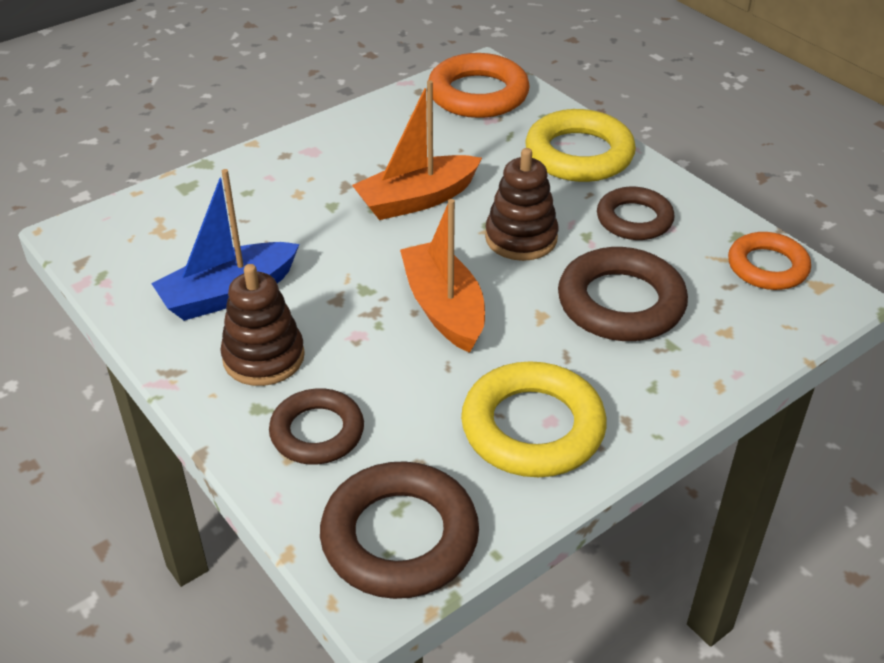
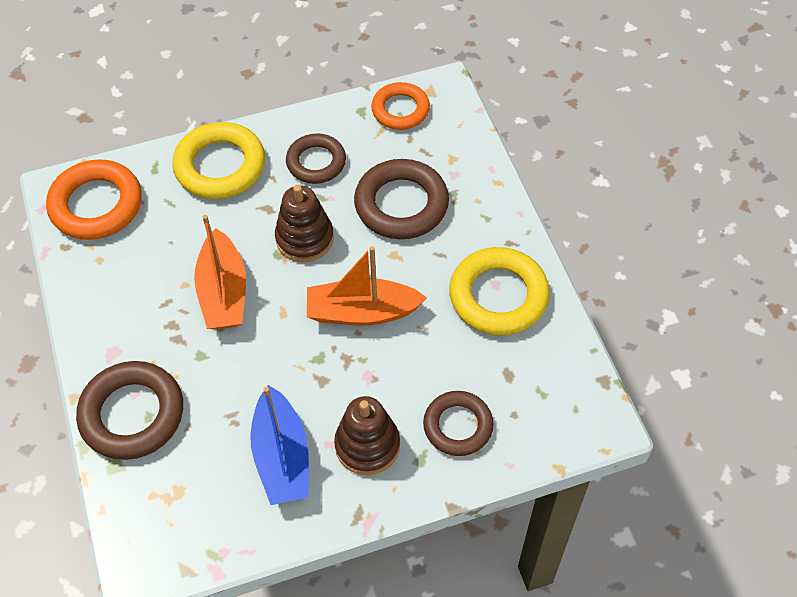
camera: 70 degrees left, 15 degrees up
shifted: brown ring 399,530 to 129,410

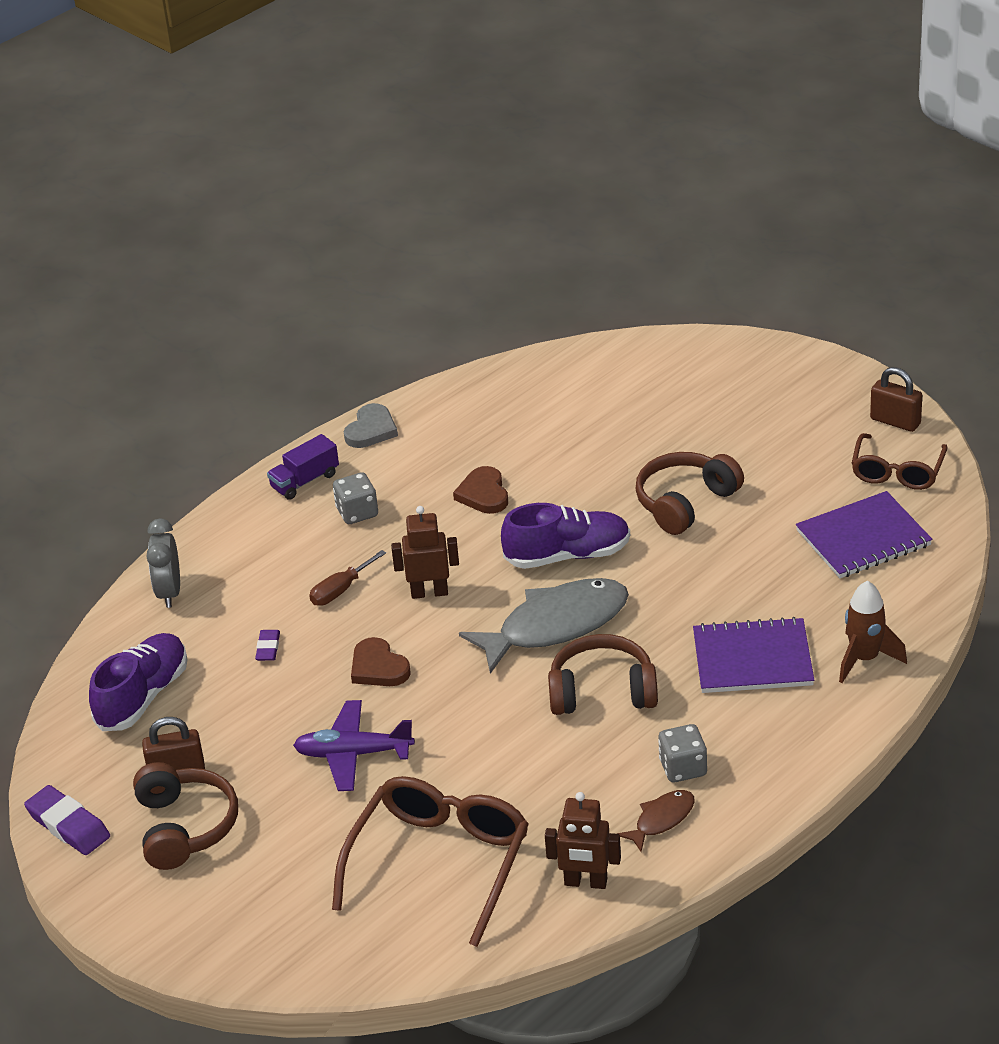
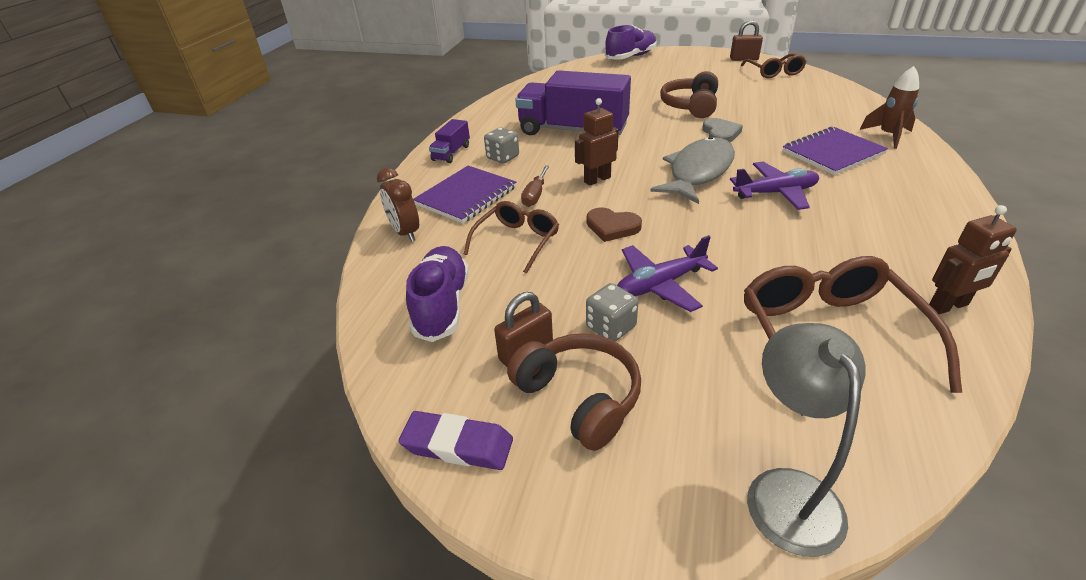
camera: 30 degrees left, 0 degrees up
gone: brown fish figure 656,821
new: grey reading lamp 806,440
shifted: violet exercise book 864,534 to 464,194; grey game die 682,753 to 612,312; violet lace-up shoe 565,536 to 631,42; grey heart shape 371,425 to 722,130
swapped: violet gum eraser 267,645 to brown eyeglasses 511,237; brown heart shape 480,490 to violet toy truck 573,102; brown over-ear headphones 603,674 to violet toy plane 774,186
repainted: grey alarm clock 163,563 to brown alarm clock 398,205

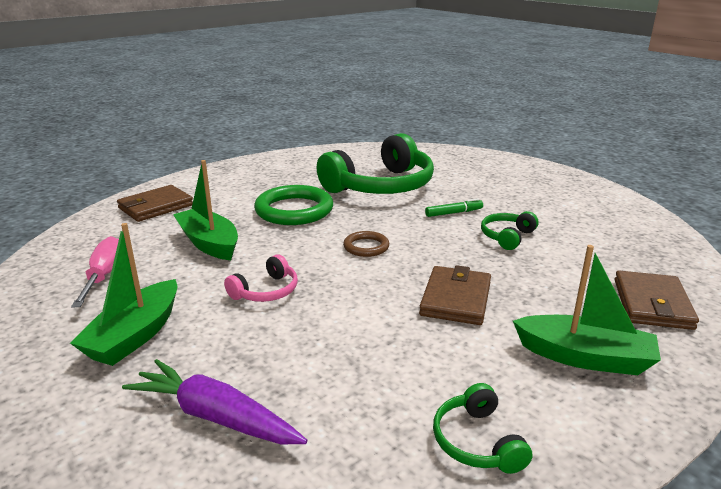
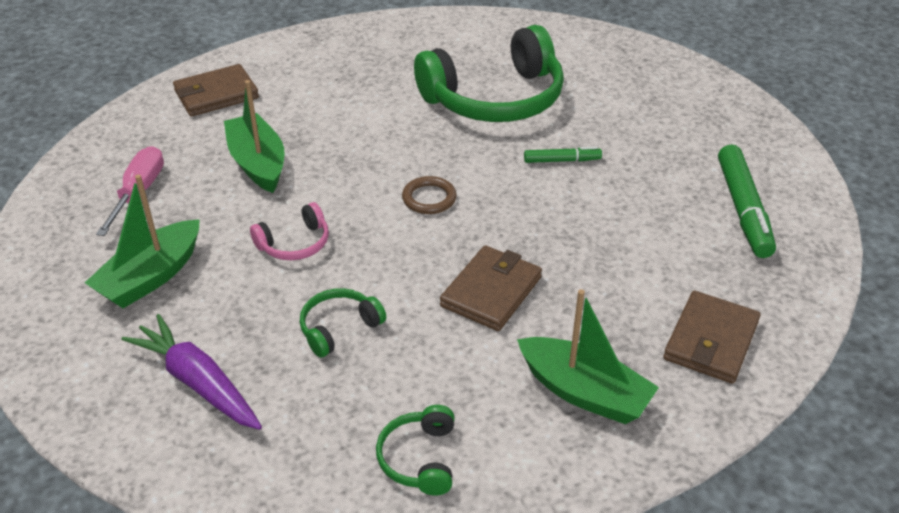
camera: 15 degrees right, 15 degrees up
gone: green ring 293,205
new: green marker 747,201
shifted: green over-ear headphones 510,230 to 343,322

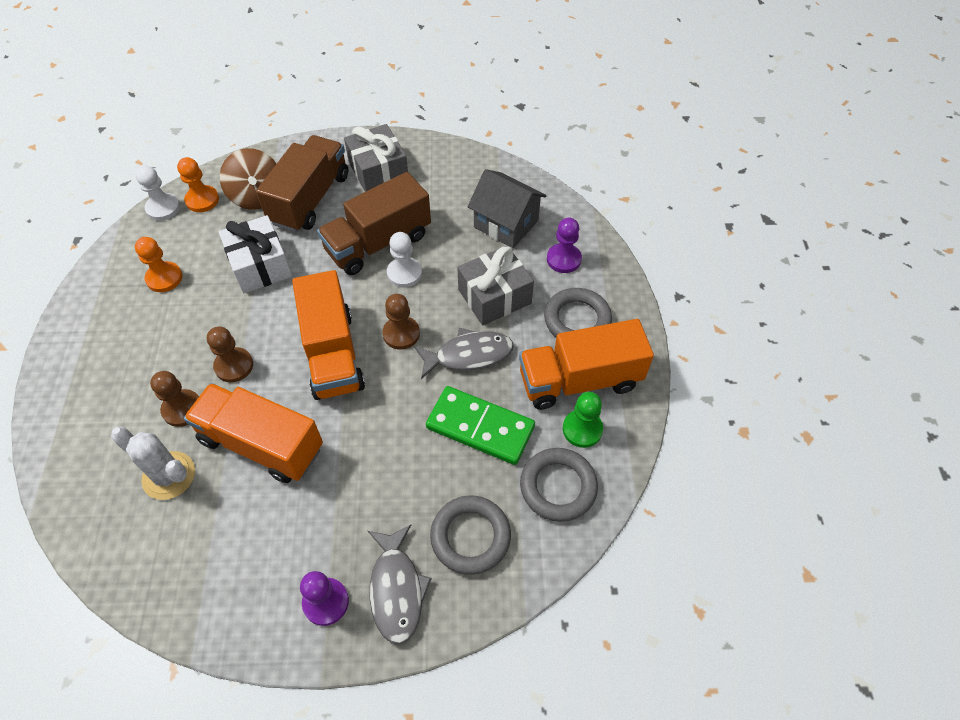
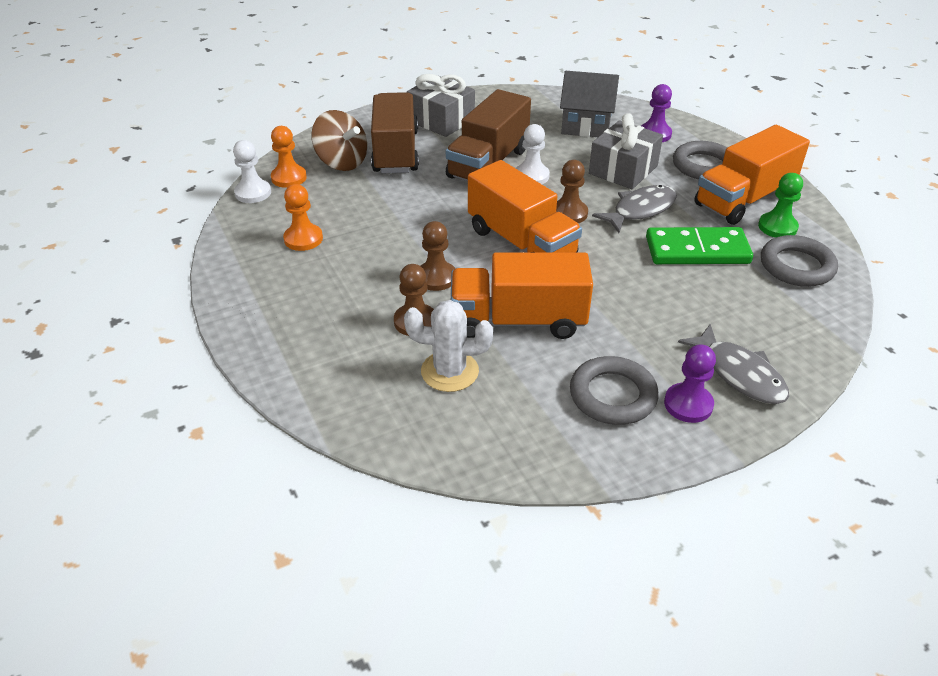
camera: 25 degrees left, 15 degrees down
gone: pure white wrapped gift 255,254
shifted: grey ring 470,535 to 614,390

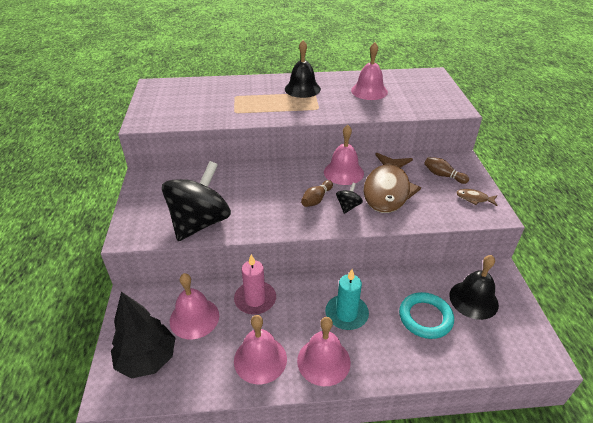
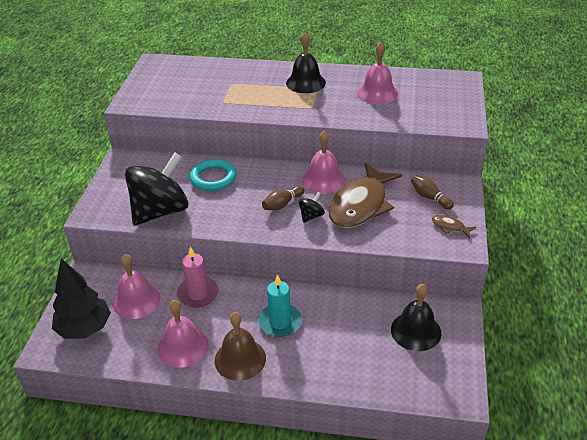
camera: 15 degrees right, 0 degrees up
shifted: teal ring 426,315 to 213,175
repainted: rosy bell 324,351 to brown bell 240,346

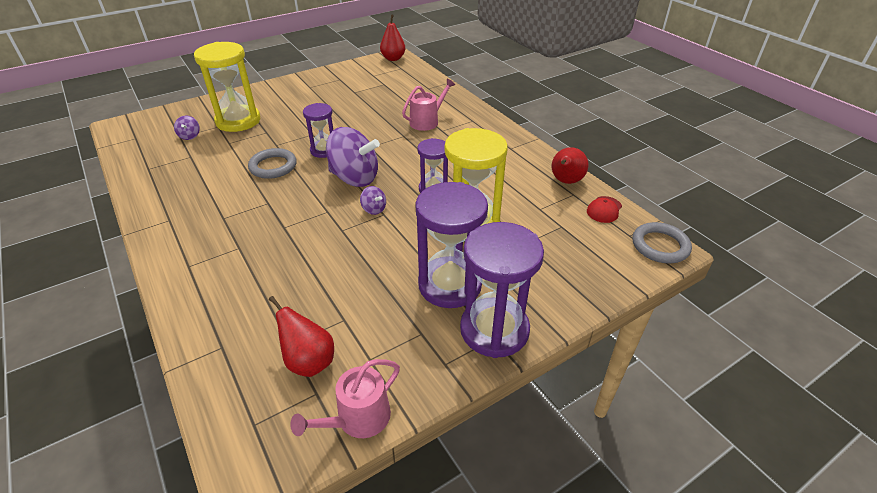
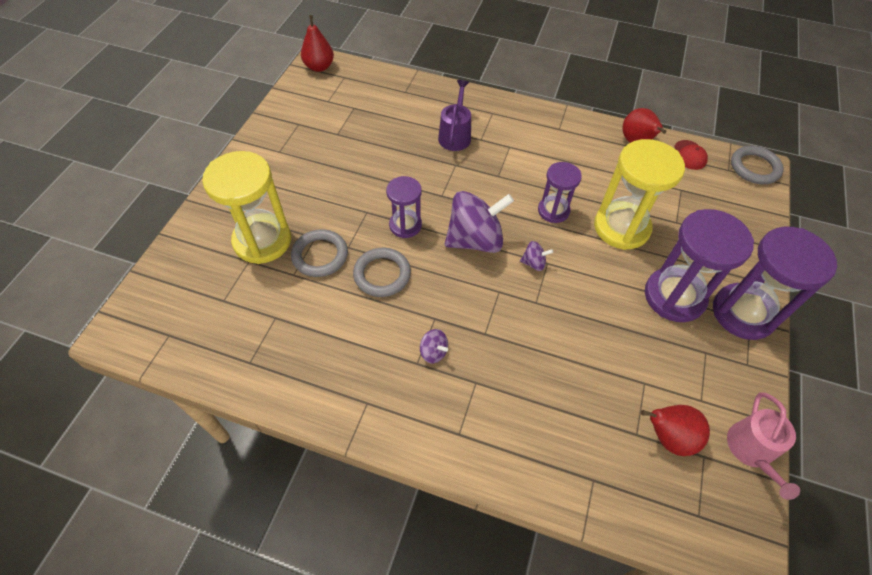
camera: 40 degrees left, 15 degrees up
new: grey ring 319,253
shifted: violet spinning top 187,128 to 434,346
repainted: rosy watering can 428,105 to violet watering can 454,115

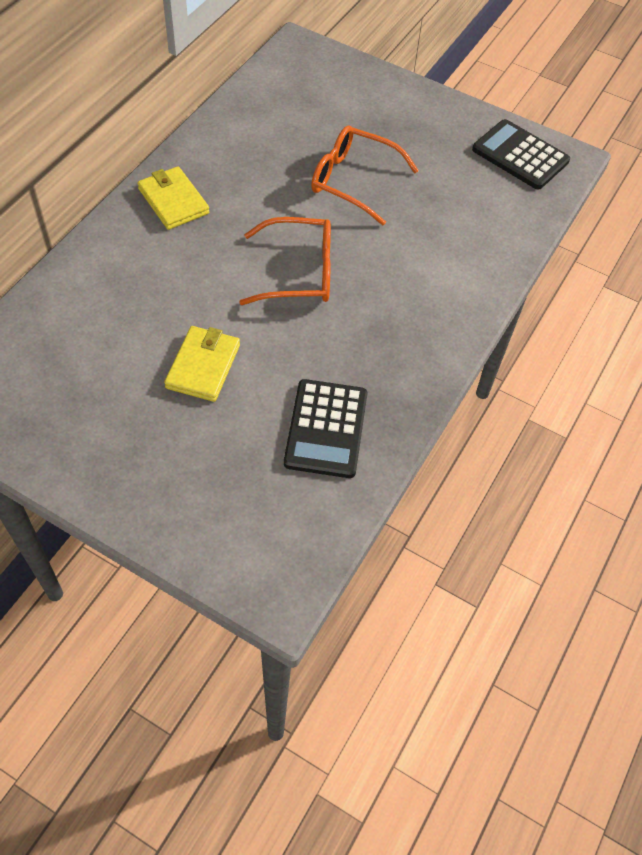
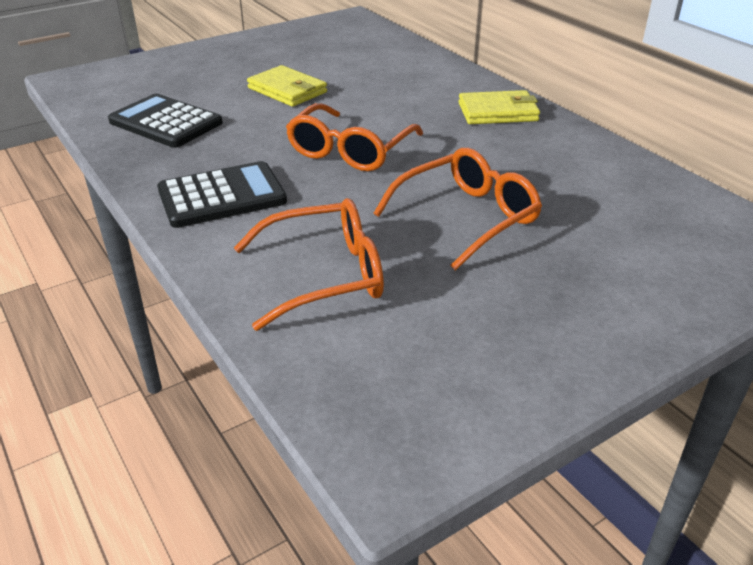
camera: 120 degrees right, 20 degrees down
new: orange eyeglasses 309,264
shifted: ebony pocket calculator 521,154 to 222,194

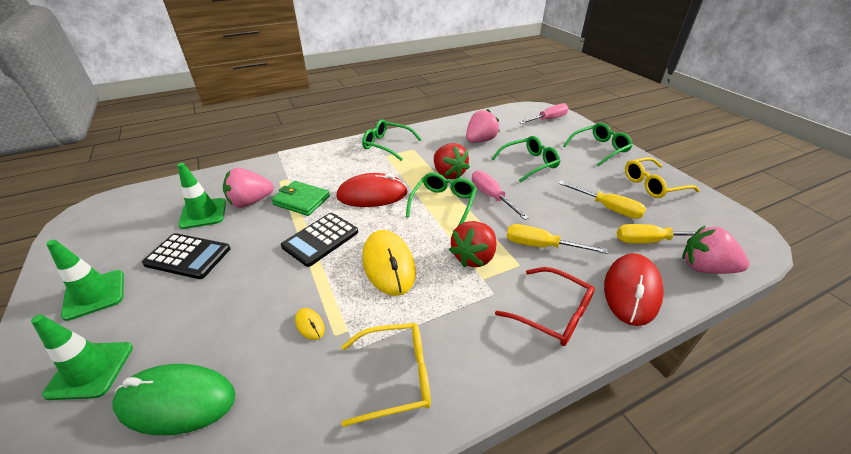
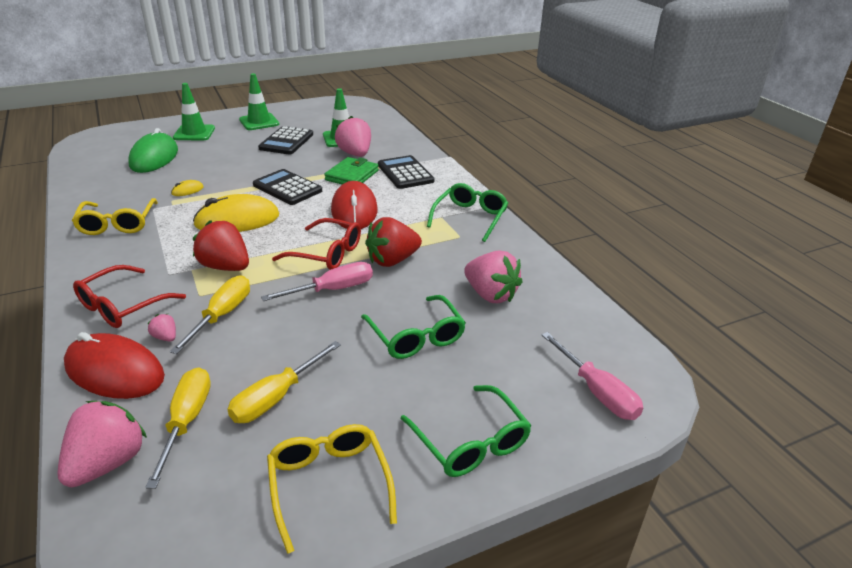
camera: 90 degrees right, 5 degrees down
new: rosy berry 161,328; ebony pocket calculator 406,172
repainted: green eyeglasses 441,198 to crimson eyeglasses 316,244

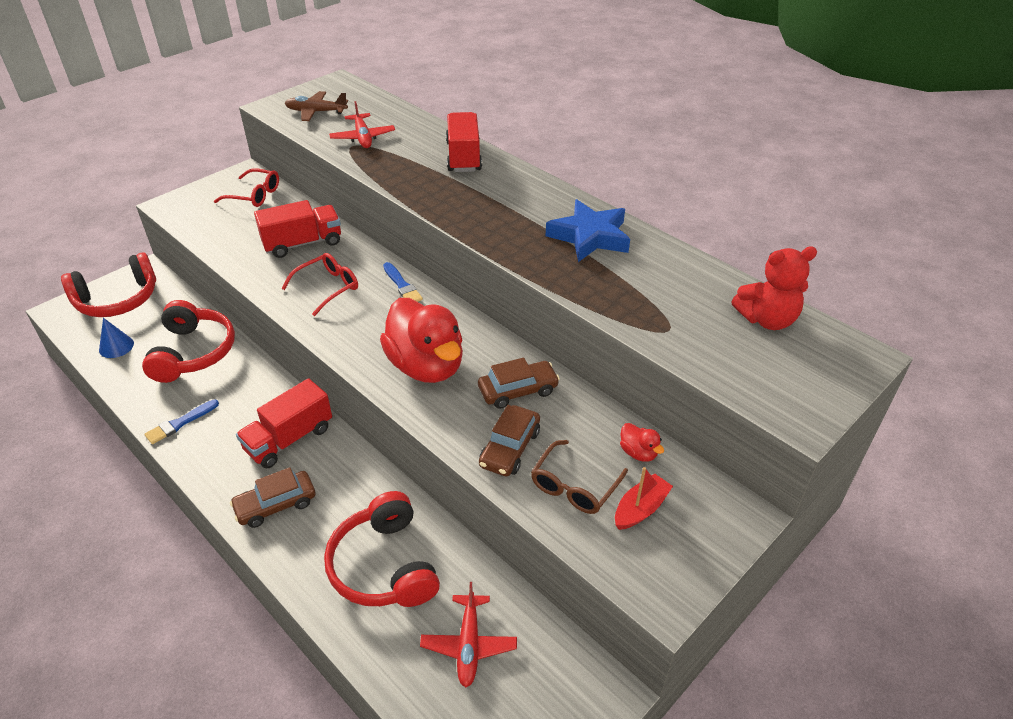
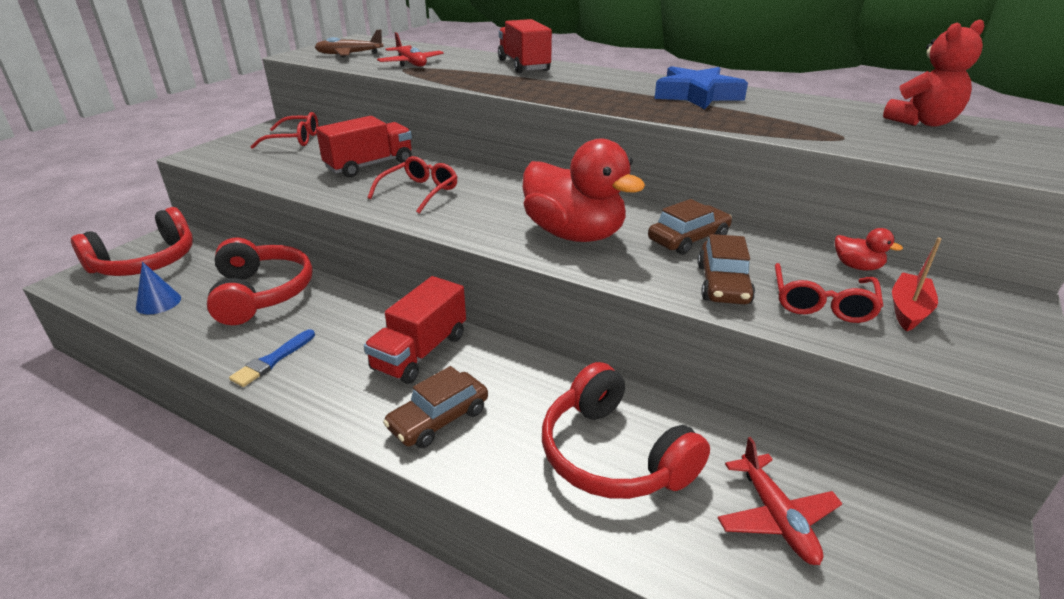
camera: 15 degrees left, 10 degrees down
gone: cobalt paintbrush 403,282
repainted: brown eyeglasses 579,477 to crimson eyeglasses 829,293

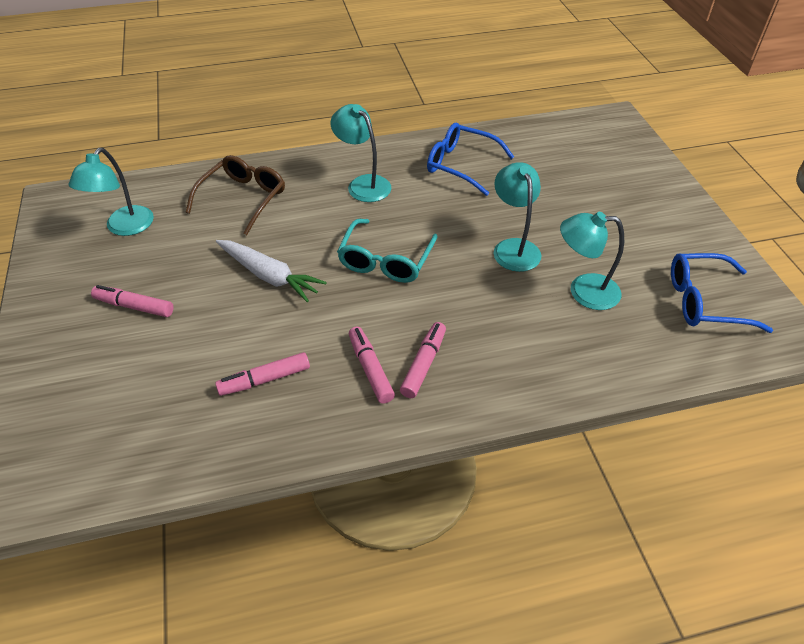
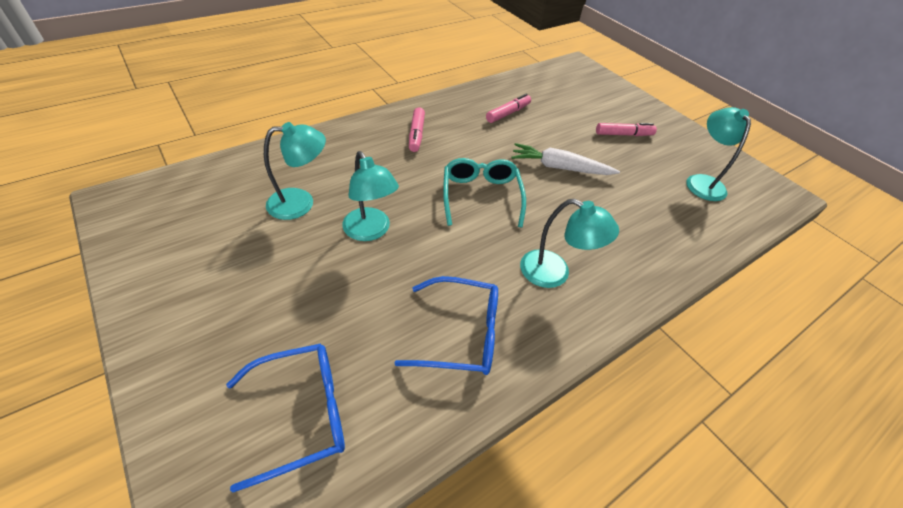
camera: 155 degrees right, 0 degrees up
gone: brown eyeglasses 235,195; rosy marker 372,365
shifted: cobalt eyeglasses 722,293 to 285,417

